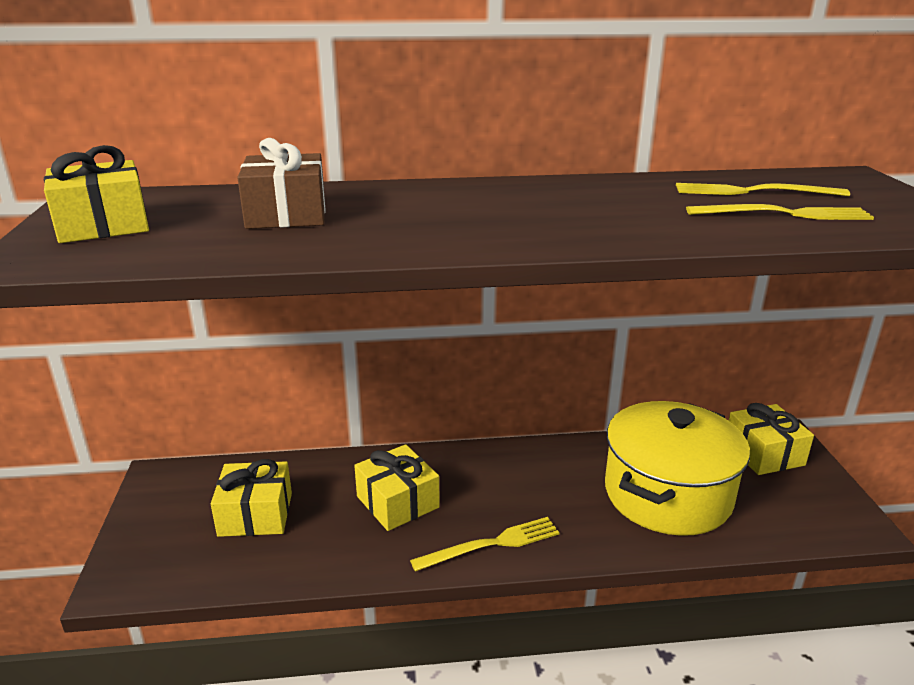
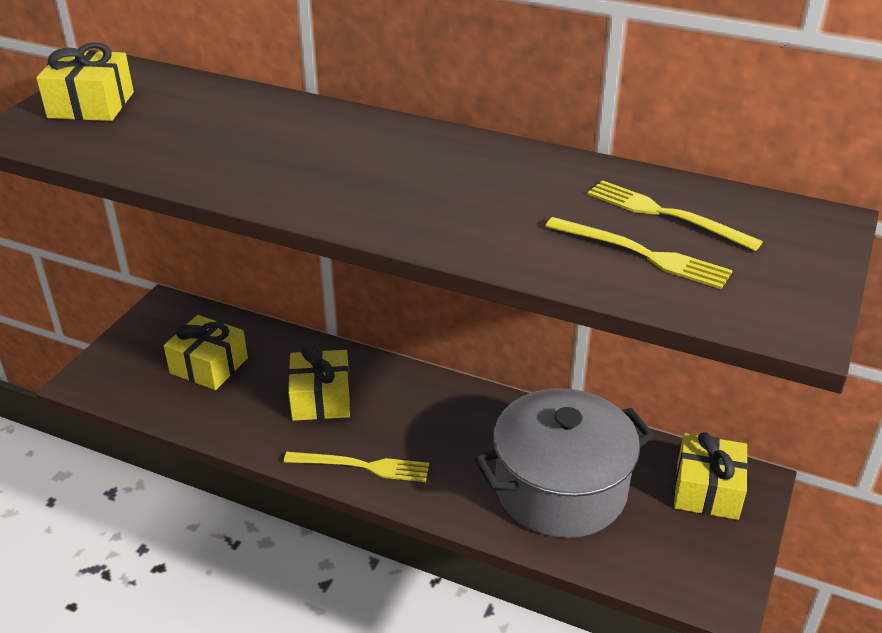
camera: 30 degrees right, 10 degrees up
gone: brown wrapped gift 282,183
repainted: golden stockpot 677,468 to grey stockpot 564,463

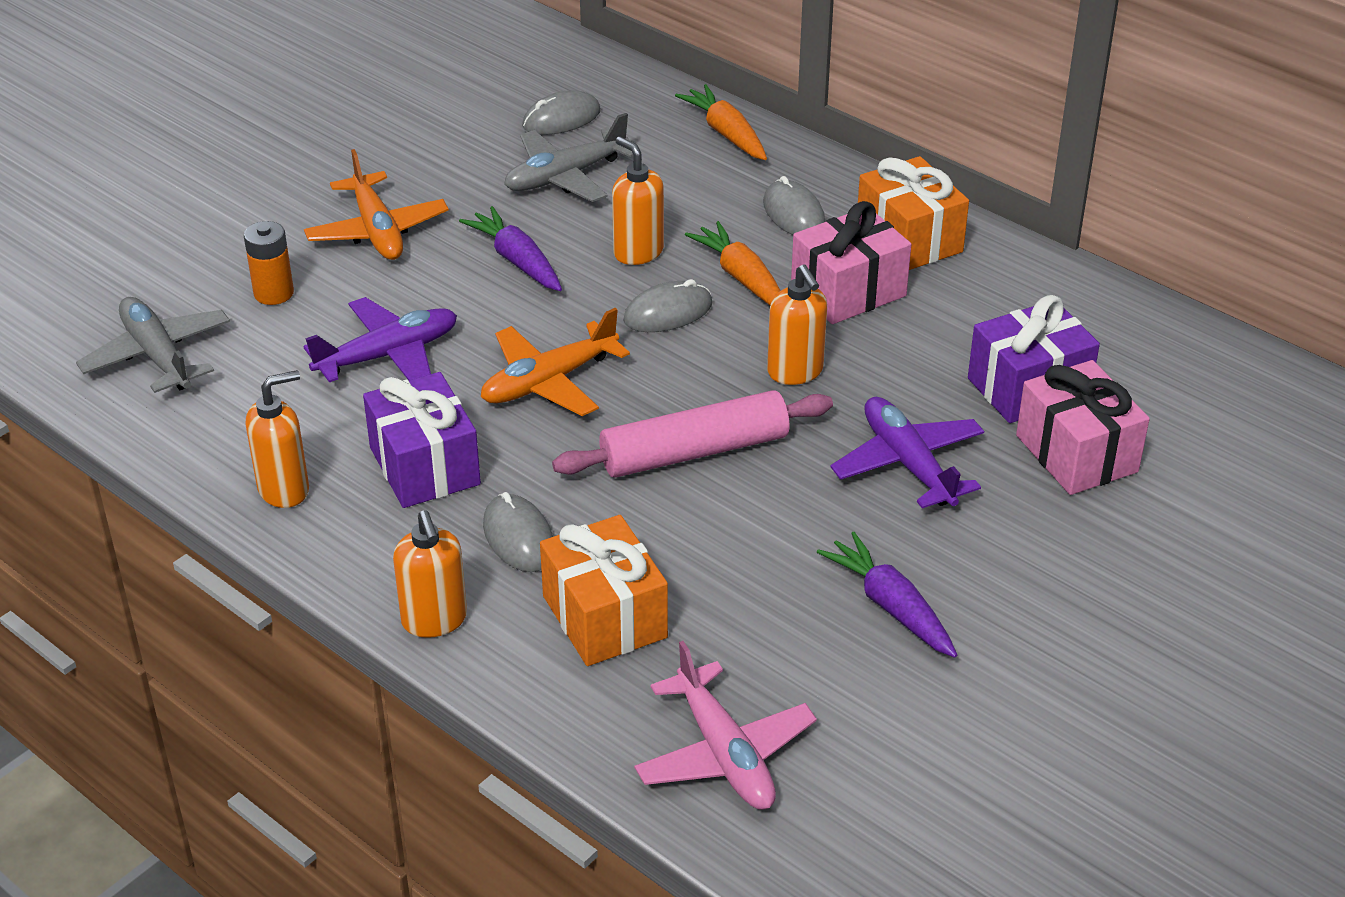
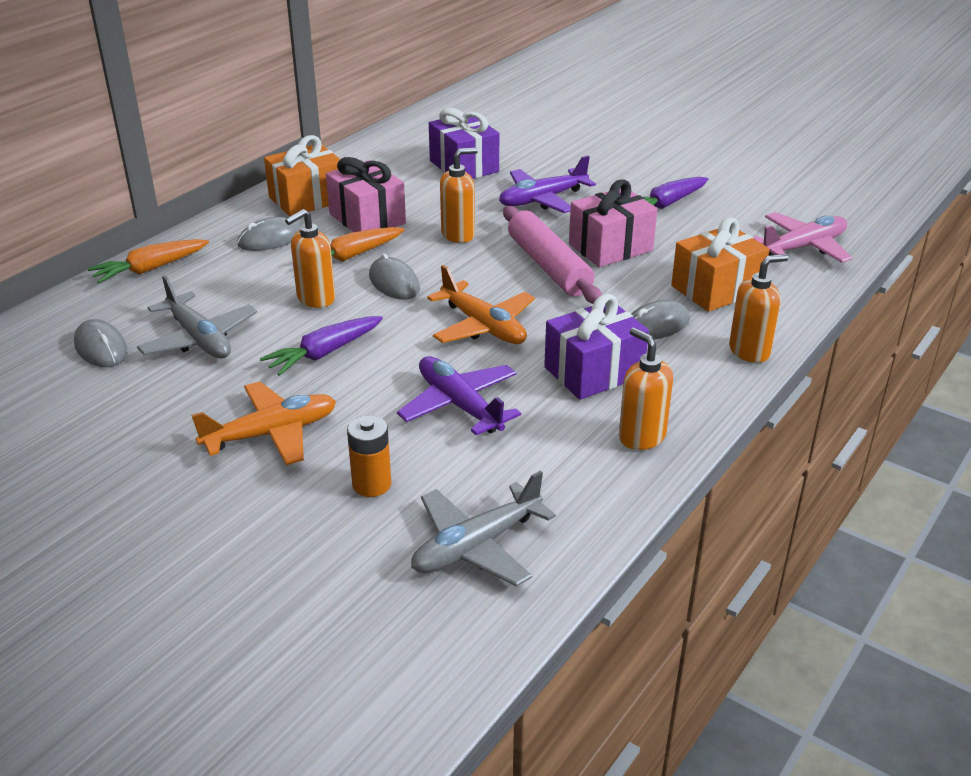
camera: 95 degrees left, 5 degrees down
shifted: rosy wrapped gift 1083,427 to 613,223

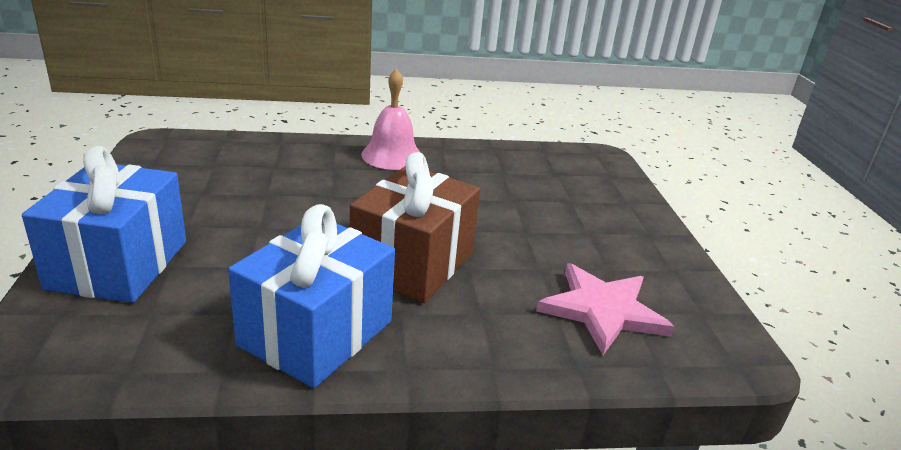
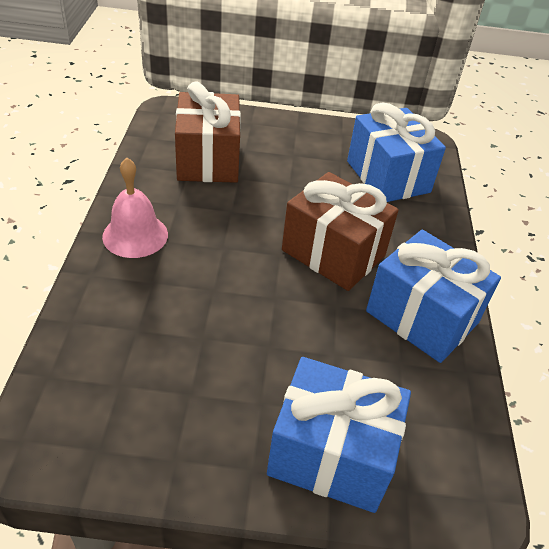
camera: 80 degrees left, 15 degrees up
new: brown wrapped gift 208,132
swapped: rosy five-pointed star 605,309 to cobalt wrapped gift 396,152

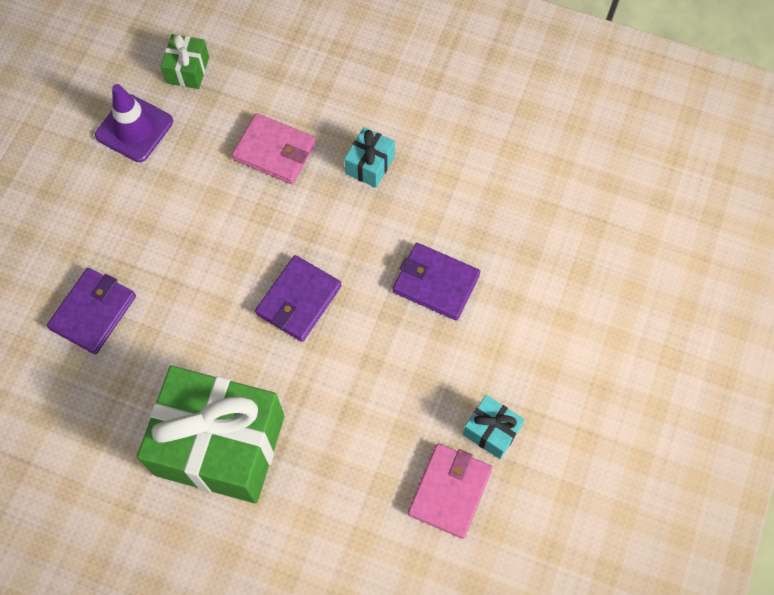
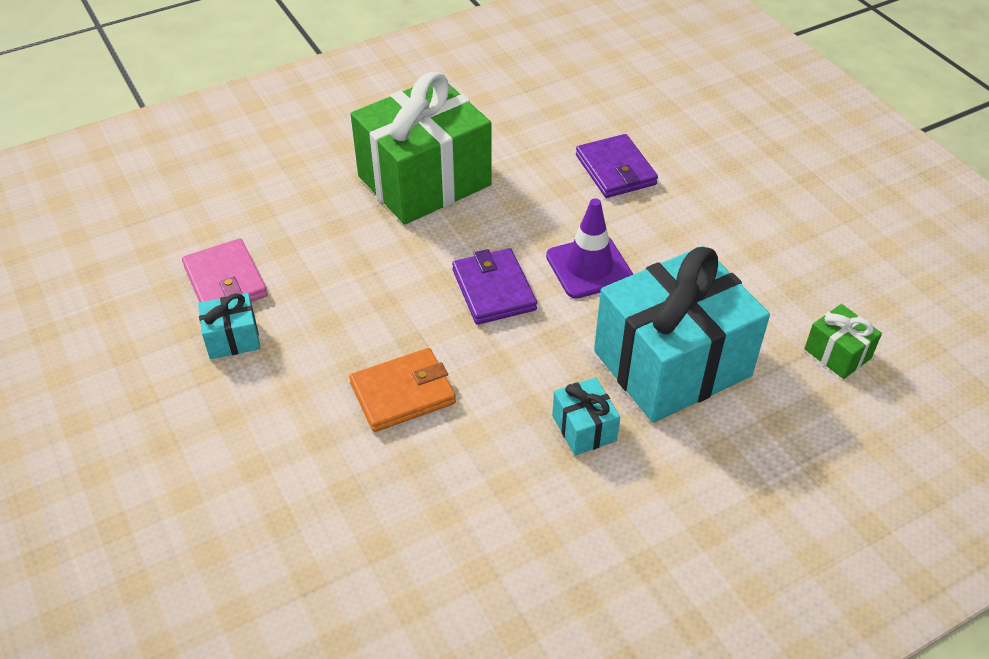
camera: 130 degrees right, 20 degrees down
shifted: violet safety cone 134,123 to 589,248
swapped: rosy wallet 274,148 to teal wrapped gift 682,334
repainted: violet wallet 436,282 to orange wallet 402,390

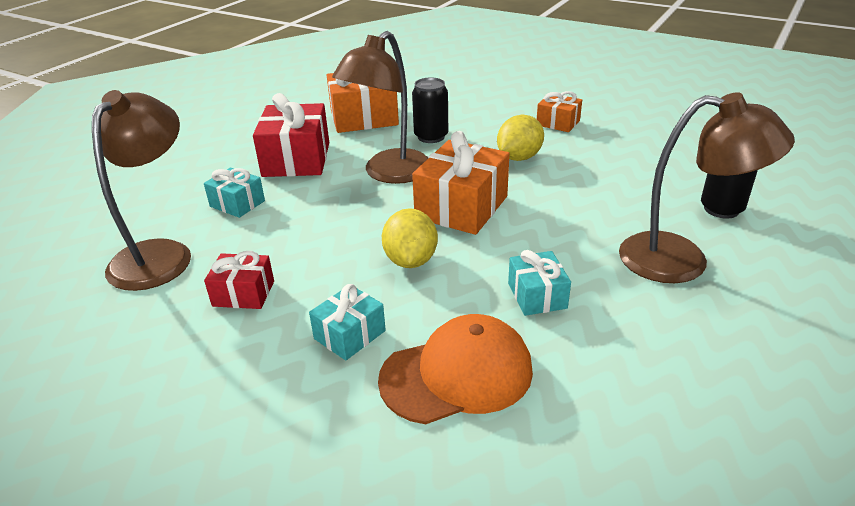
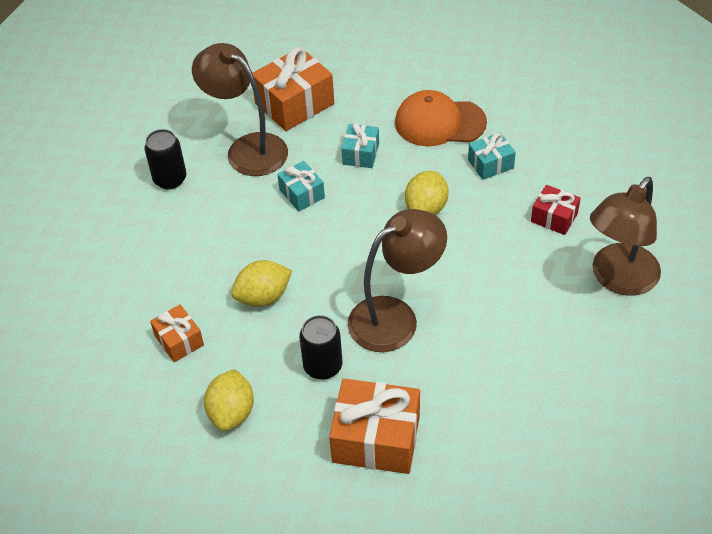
camera: 155 degrees left, 15 degrees up
gone: crimson wrapped gift 291,135
new: golden toy lemon 229,400
shifted: orange wrapped gift 460,183 to 293,89; teal wrapped gift 234,193 to 301,186

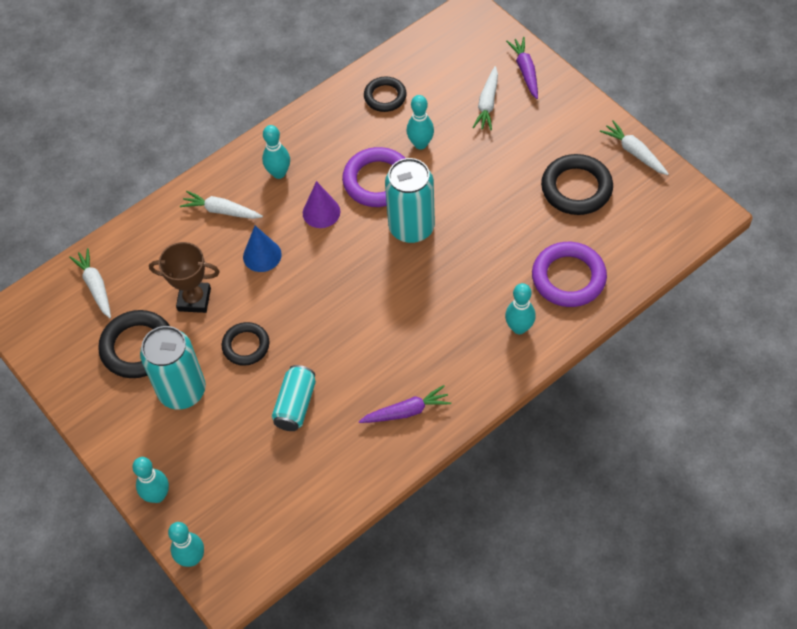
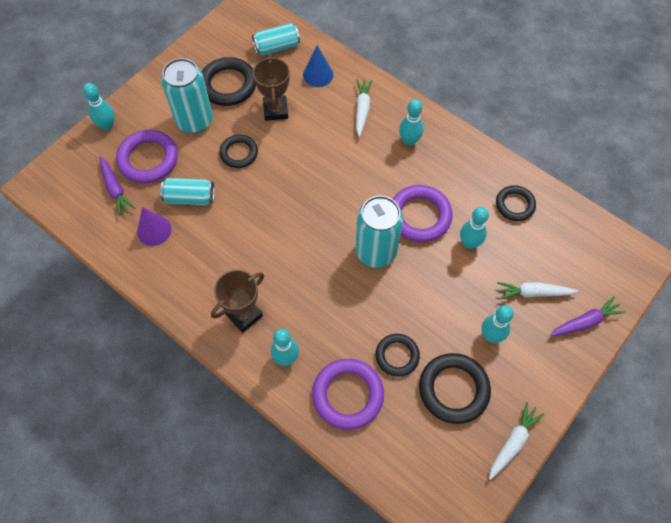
camera: 75 degrees right, 5 degrees up
new: violet ring 147,156; brown trophy 237,301; ebony ring 397,355
shifted: violet toy carrot 405,404 to 117,186; violet solid cone 321,204 to 154,226; cobalt solid cone 262,249 to 318,66; teal tenpin 186,544 to 498,324
swapped: pure white toy carrot 90,283 to teal tin 276,39

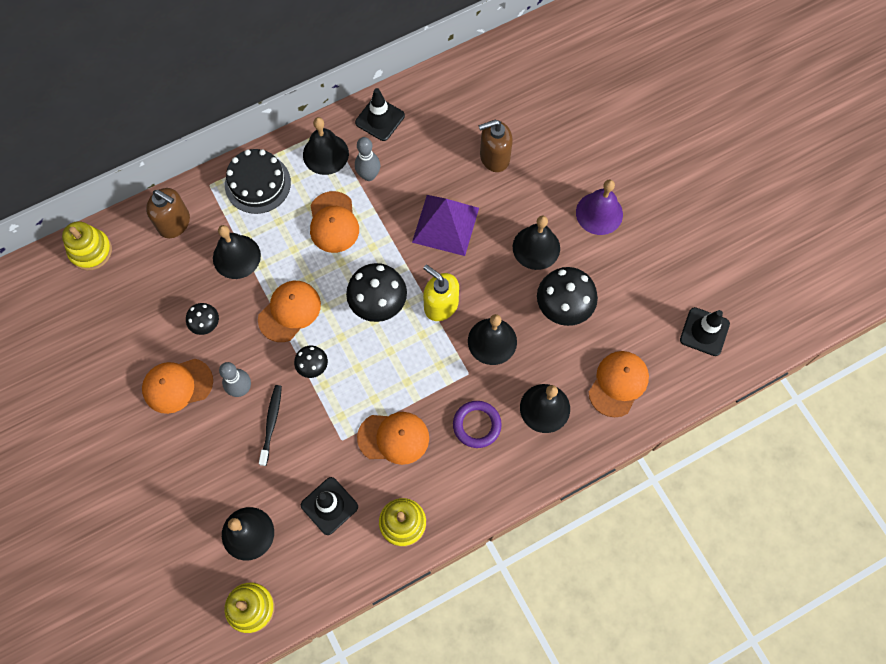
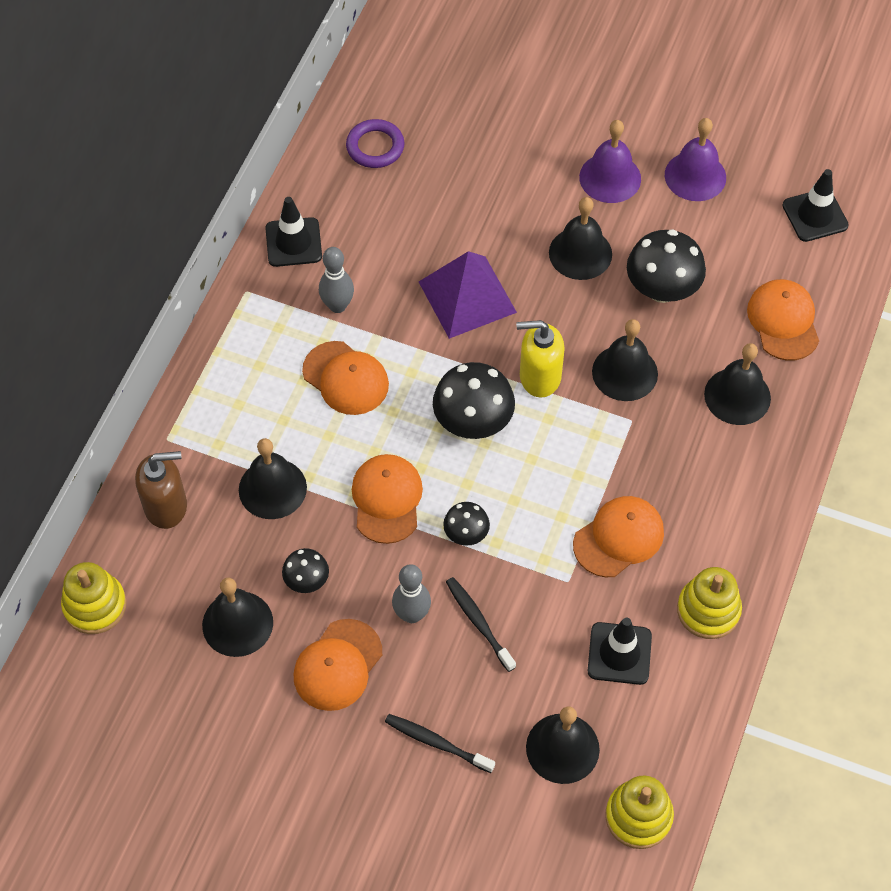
camera: 40 degrees left, 10 degrees down
gone: ebony cake 258,181; brown soap dispenser 496,146
new: ebony toothbrush 440,743; violet bell 695,159
shifted: ebony bell 326,146 to 237,617; violet ring 477,424 to 375,143

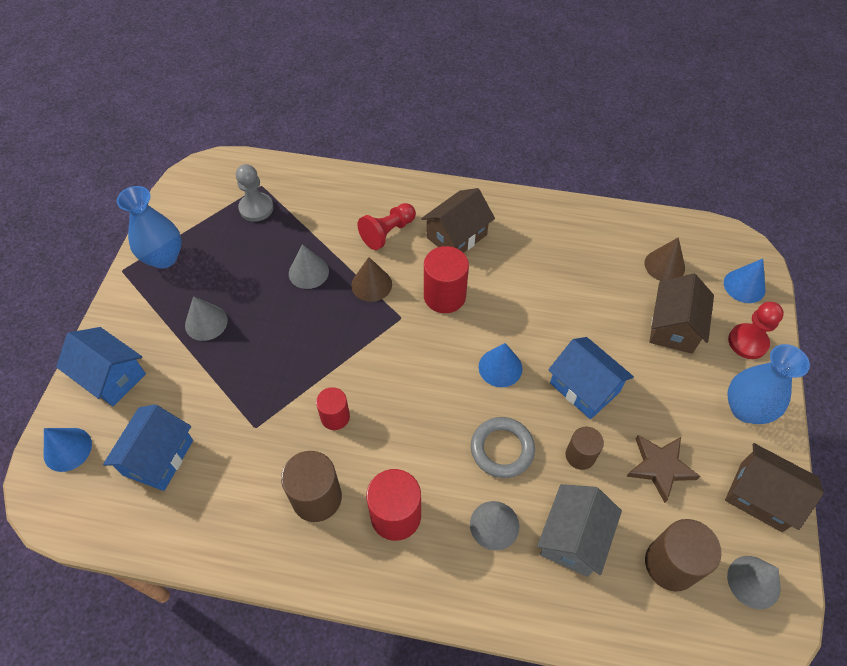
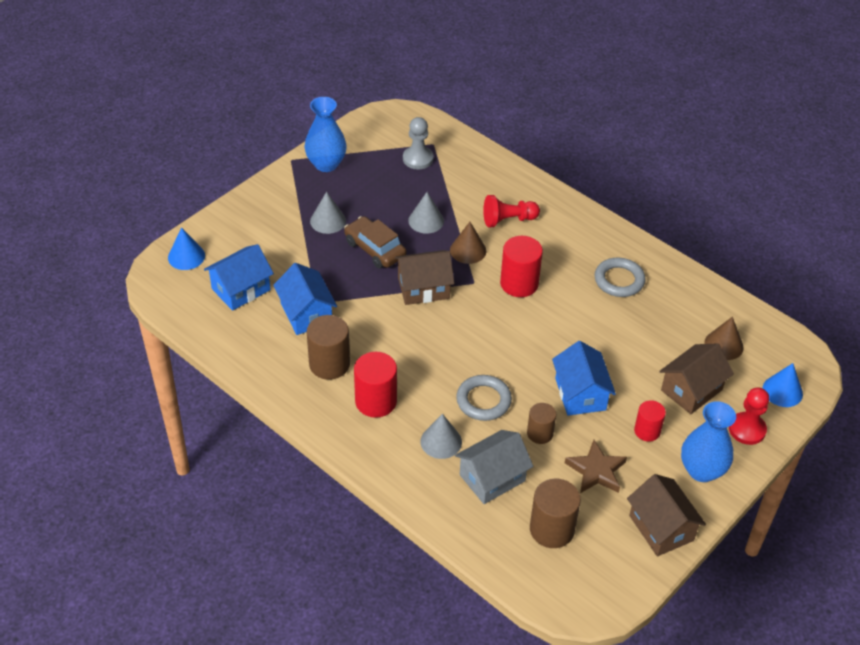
camera: 30 degrees right, 10 degrees down
gone: cobalt solid cone 500,365; grey solid cone 753,582
new: brown car 375,242; grey ring 620,277
shifted: cobalt house 101,366 to 305,299; brown house 458,220 to 425,277; crimson cylinder 333,408 to 650,421

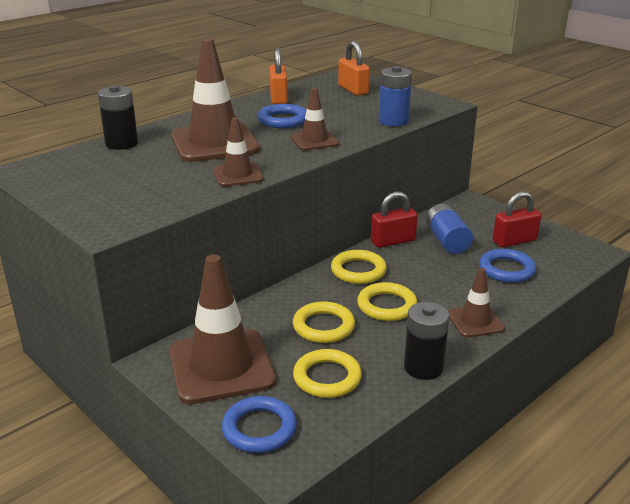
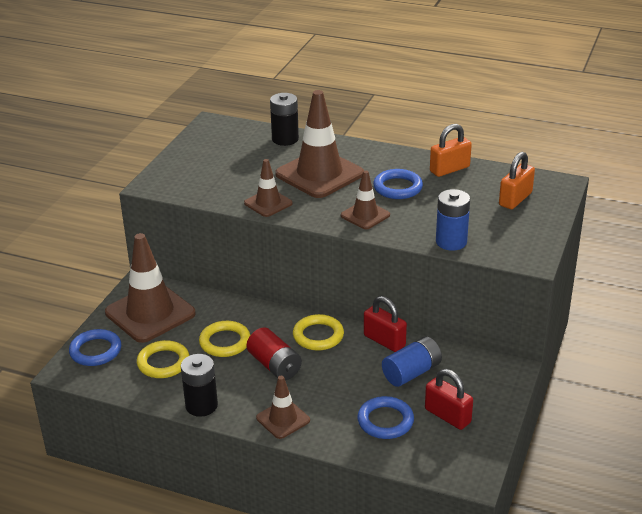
camera: 65 degrees right, 5 degrees up
swapped: golden ring 387,301 to crimson power cell 274,353

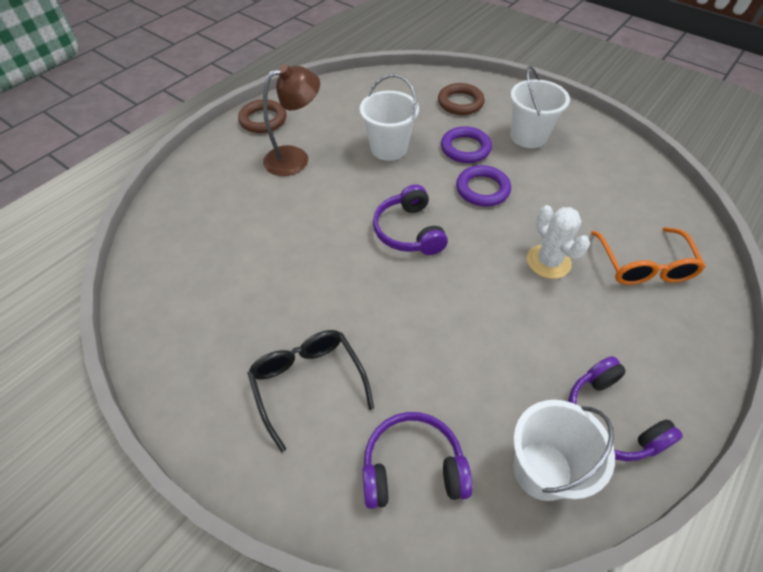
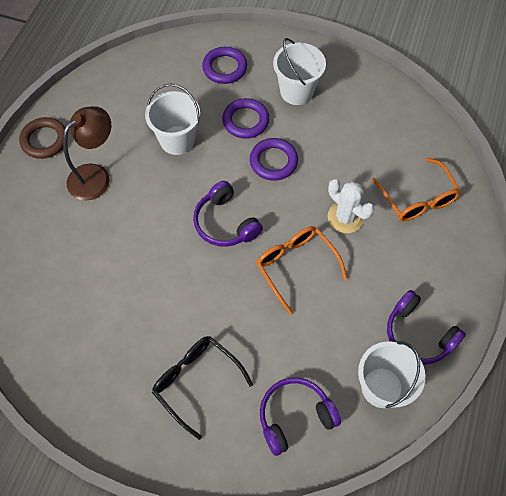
camera: 20 degrees left, 10 degrees up
new: orange eyeglasses 301,270
repainted: brown ring 461,99 to violet ring 224,65

